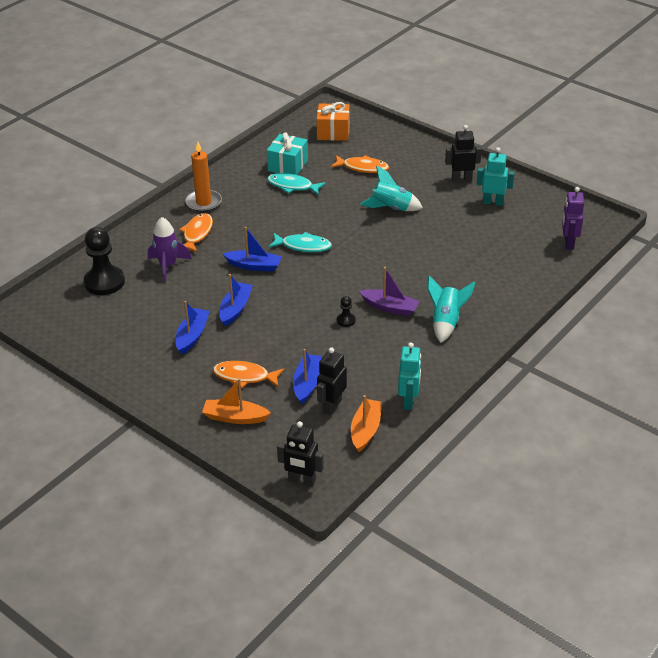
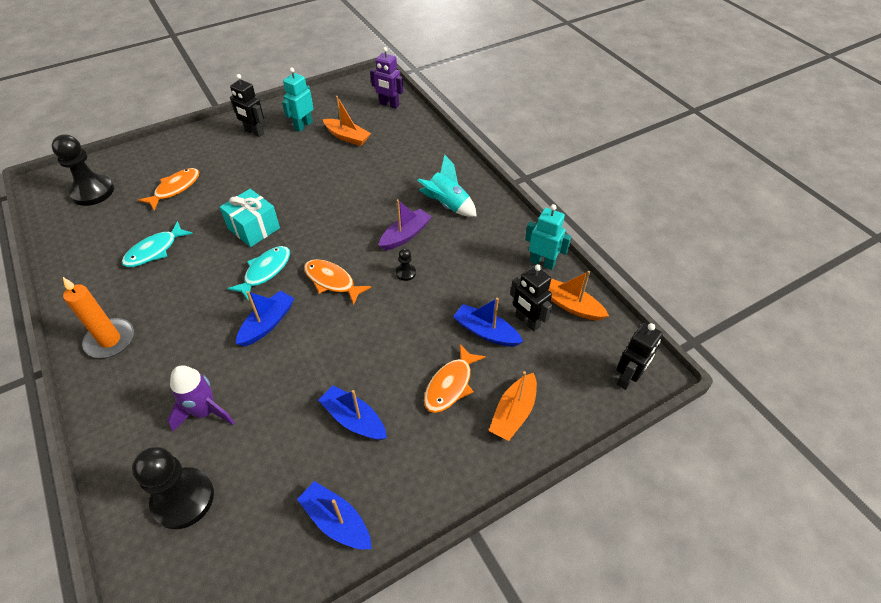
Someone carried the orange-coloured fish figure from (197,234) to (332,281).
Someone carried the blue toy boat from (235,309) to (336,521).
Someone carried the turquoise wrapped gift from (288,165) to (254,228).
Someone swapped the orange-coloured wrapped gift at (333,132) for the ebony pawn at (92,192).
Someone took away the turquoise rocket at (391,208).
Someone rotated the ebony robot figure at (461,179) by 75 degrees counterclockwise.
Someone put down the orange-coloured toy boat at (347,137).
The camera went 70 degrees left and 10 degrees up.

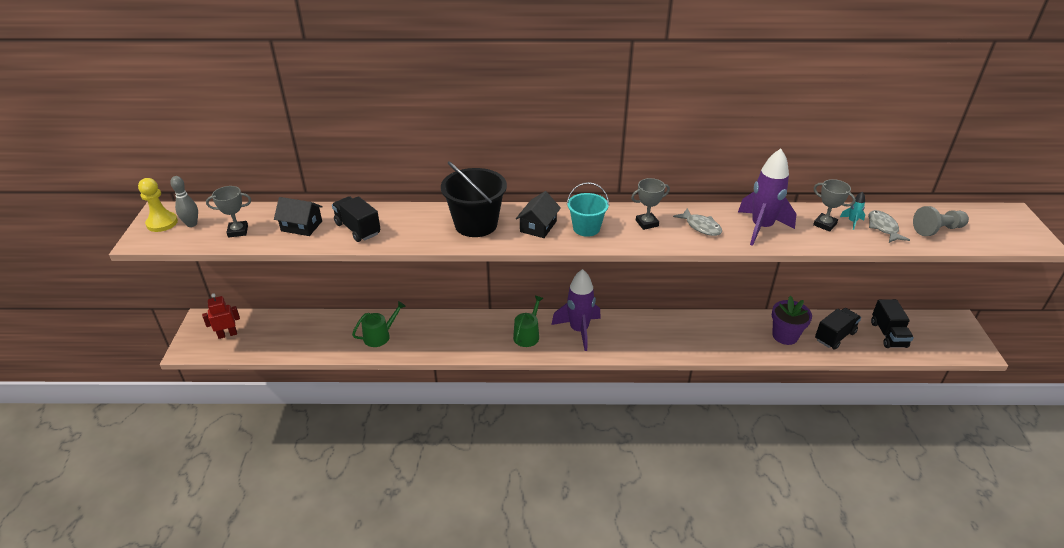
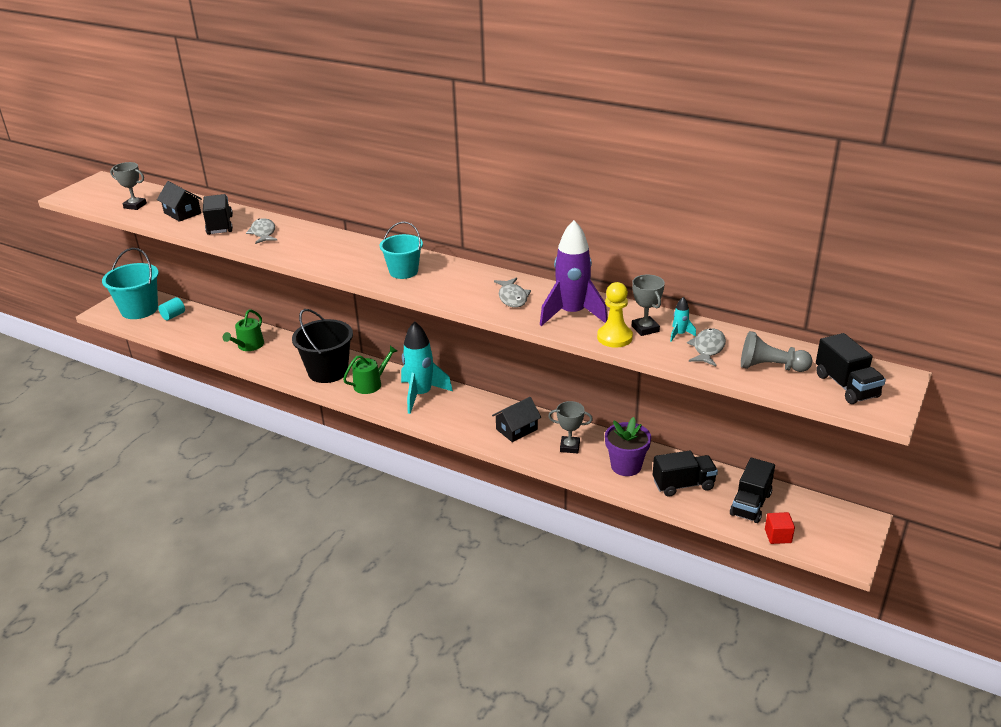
Someone carried the golden pawn from (162,223) to (614,337).
Someone took away the gray tenpin at (192,224).
Someone swapped the crimson robot figure at (227,334) for the turquoise sand bucket at (139,310).
Someone rotated the leaf-green sprinkling can at (380,336) by 120 degrees clockwise.
Someone carried the ebony sand bucket from (476,224) to (328,371).
Someone carried the ebony house from (538,226) to (516,429).
Someone repainted the violet rocket at (579,330), which became the turquoise rocket at (421,395).
Someone carried the gray prize cup from (647,223) to (569,447).
Someone put down the turquoise cylinder shape at (173,316).
Someone put down the gray fish figure at (263,233).
Someone put down the crimson cube at (778,536).
Someone put down the ebony toy truck at (846,386).
The camera went 30 degrees right and 5 degrees down.

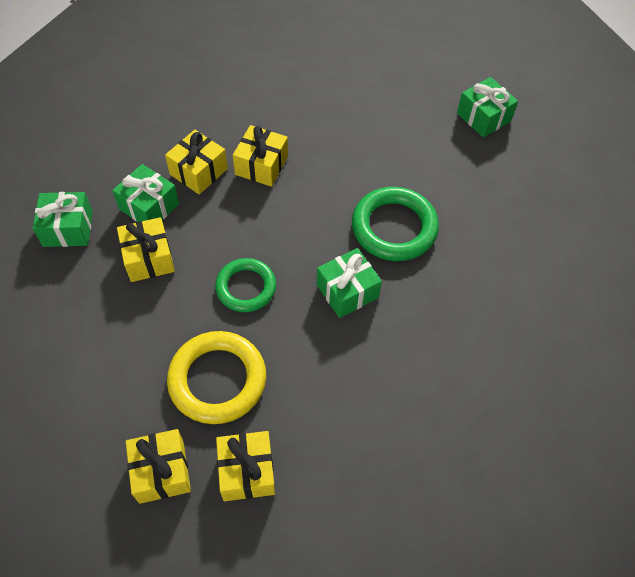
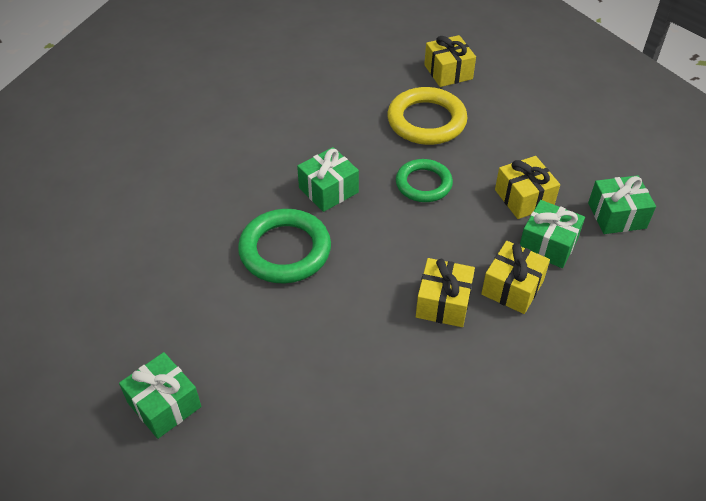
Someone took away the golden wrapped gift at (247,471).
The camera went 175 degrees right and 10 degrees down.

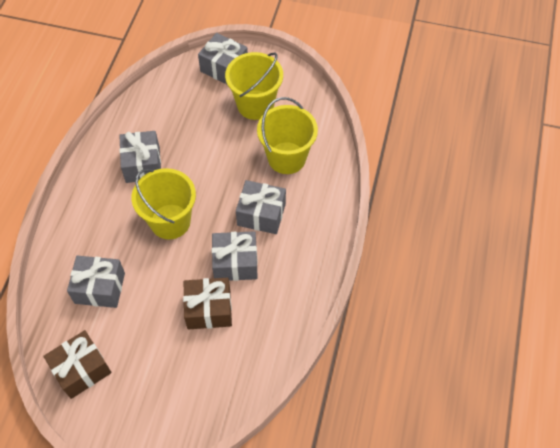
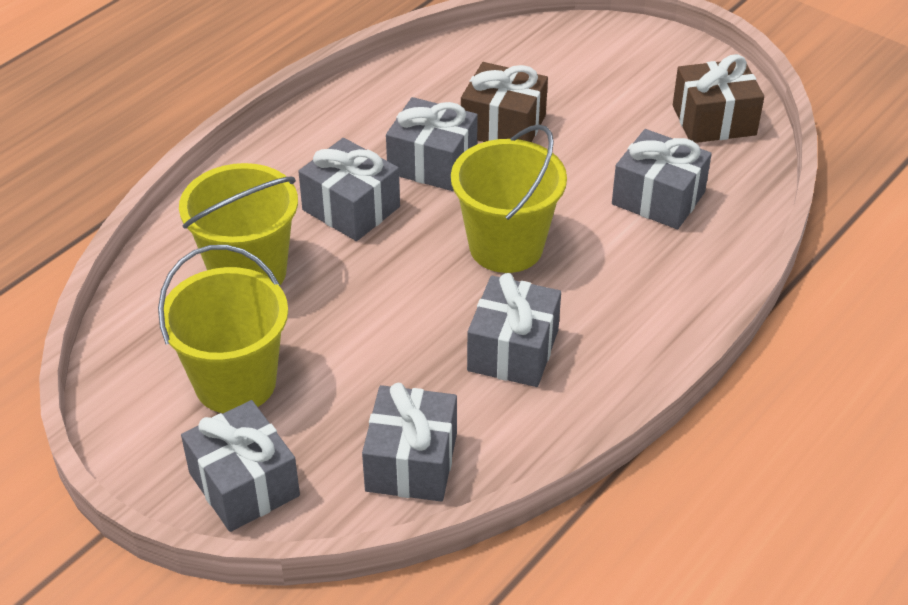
Someone put down the gray wrapped gift at (411,462).
The camera went 155 degrees left and 15 degrees down.

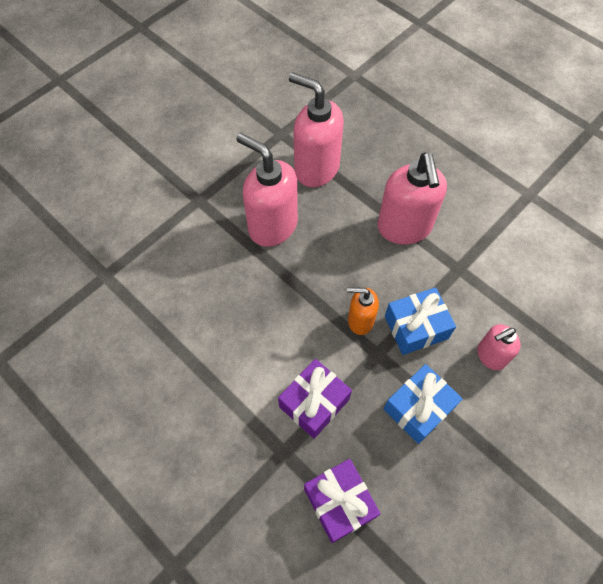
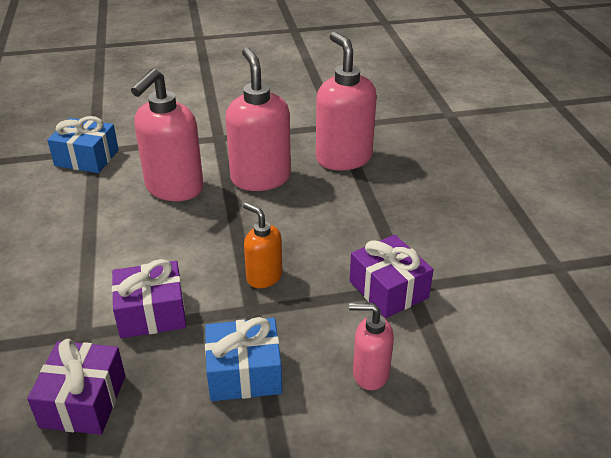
Someone carried the rosy soap pump from (404,228) to (174,188).
Someone carried the blue wrapped gift from (416,327) to (87,158).
Someone put down the violet wrapped gift at (388,289).
The camera went 35 degrees right and 25 degrees down.

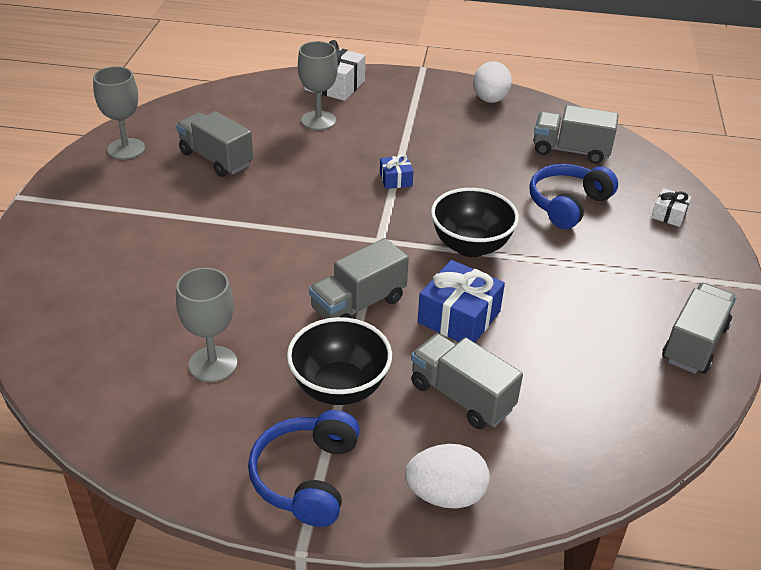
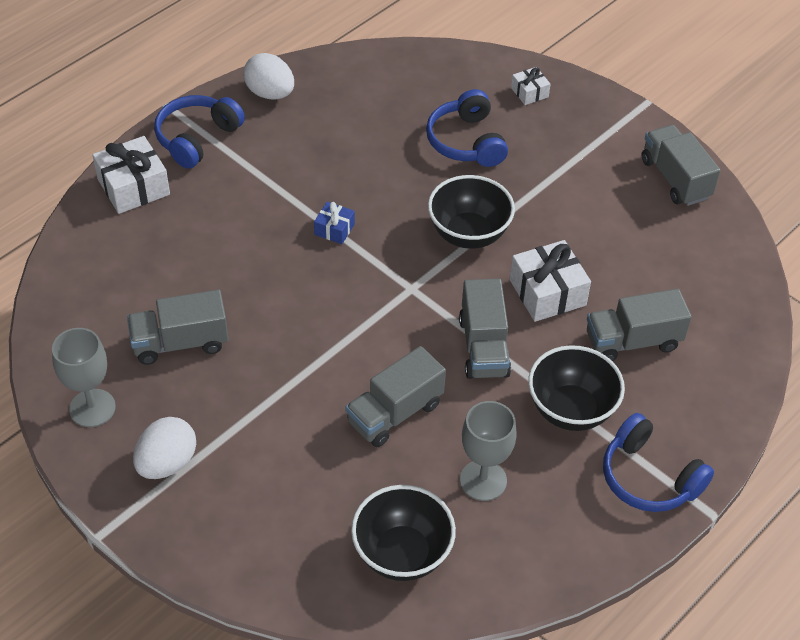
Someone took away the gray goblet at (318,120).
Someone carried the pure white egg from (445,495) to (167,463).
Someone repainted the blue wrapped gift at (459,317), which became the pure white wrapped gift at (547,292).
Someone carried the gray toy truck from (571,150) to (395,413).
Someone put down the blue headphones at (197,138).
Someone put down the ebony bowl at (402,554).
The camera went 55 degrees left and 10 degrees up.

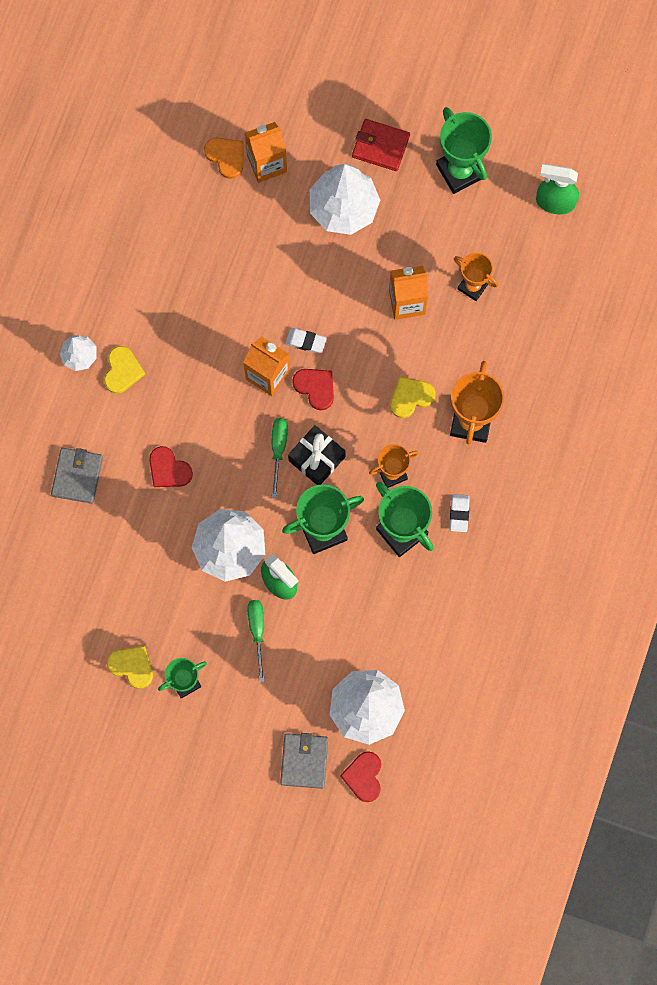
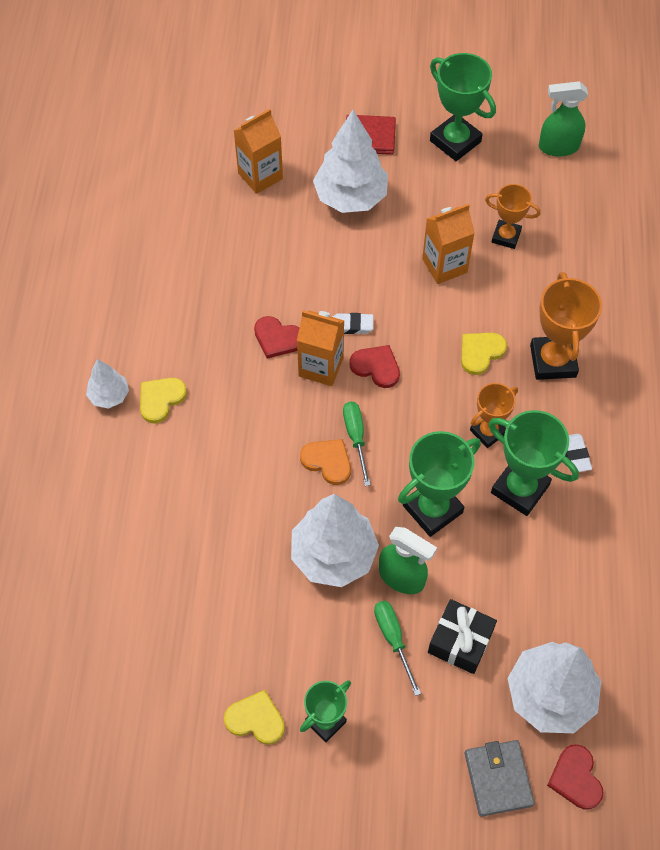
Someone took away the gray card wallet at (77,476).
Someone rotated the golden love heart at (122,371) by 135 degrees counterclockwise.
Someone carried the crimson love heart from (168,469) to (277,338).
Someone carried the orange-coloured love heart from (226,157) to (327,461).
Someone carried the ebony wrapped gift from (317,459) to (460,641).
The camera went 15 degrees left and 15 degrees down.

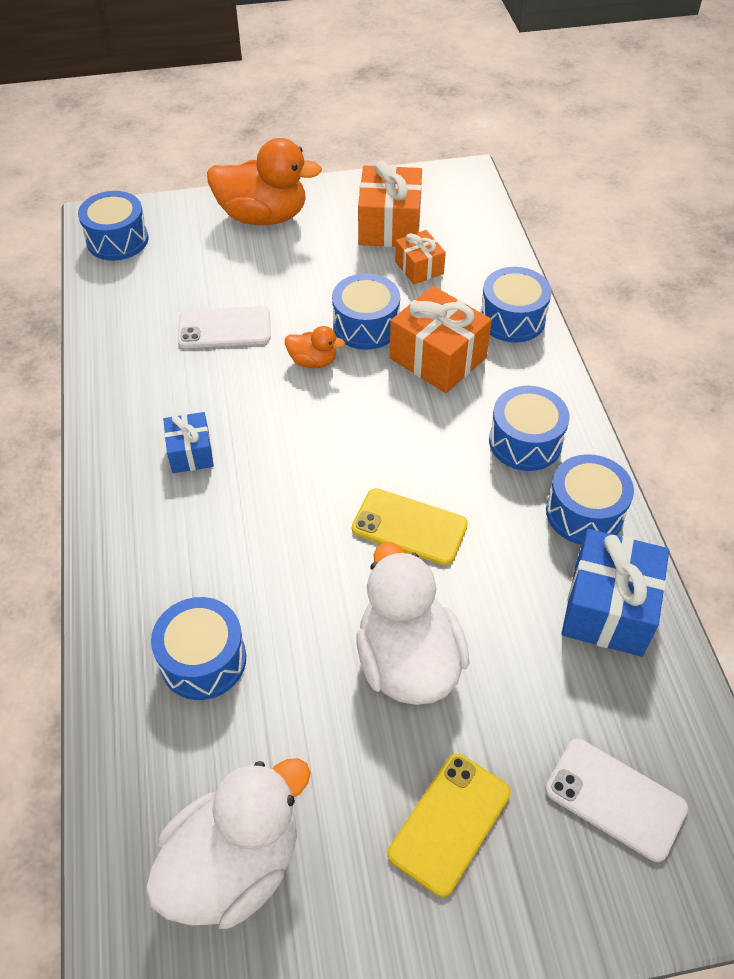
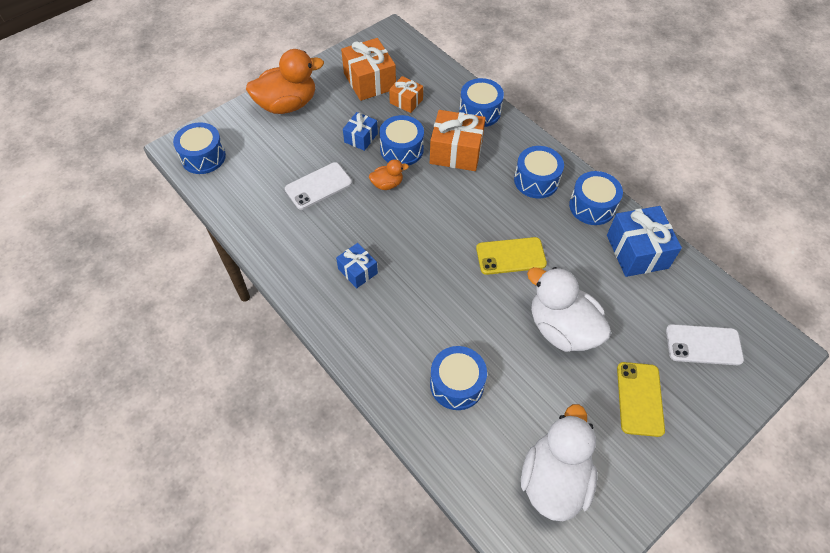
Someone put down the blue wrapped gift at (361,138).
The camera went 30 degrees left and 5 degrees up.

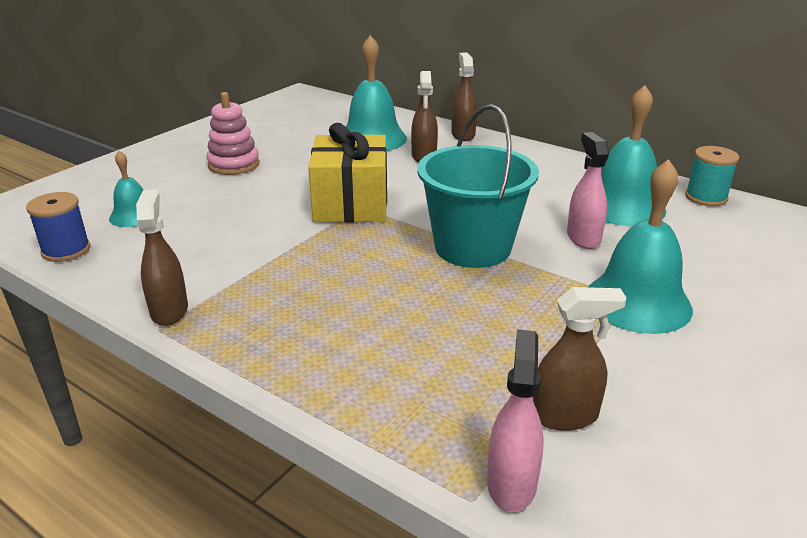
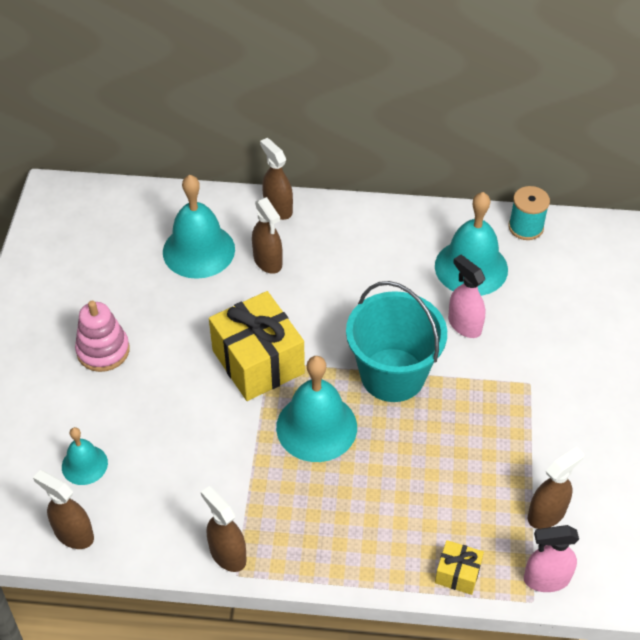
Someone swapped the blue reel of thread at (66,250) for the russet sprayer at (73,534).
Someone rotated the rosy sprayer at (511,483) by 75 degrees counterclockwise.
Someone carried the turquoise school bell from (638,302) to (316,427).
Someone put down the golden wrapped gift at (457,573).
The camera went 30 degrees left and 20 degrees up.

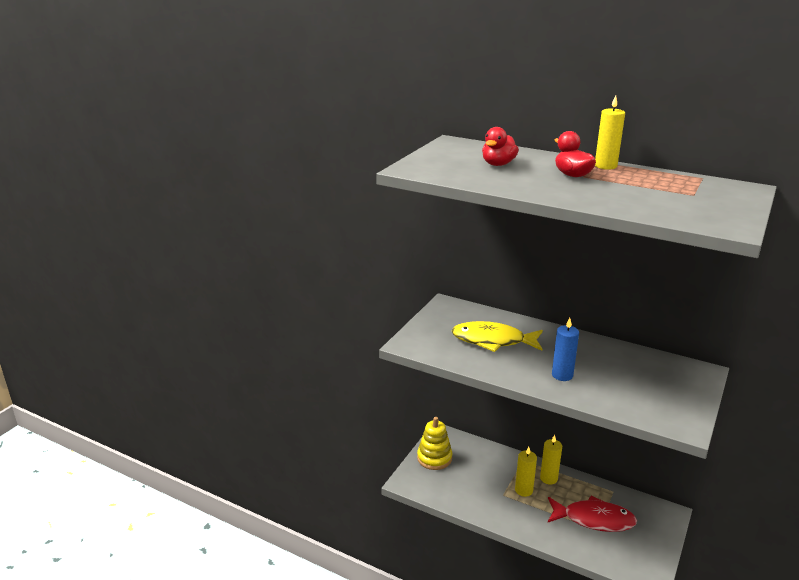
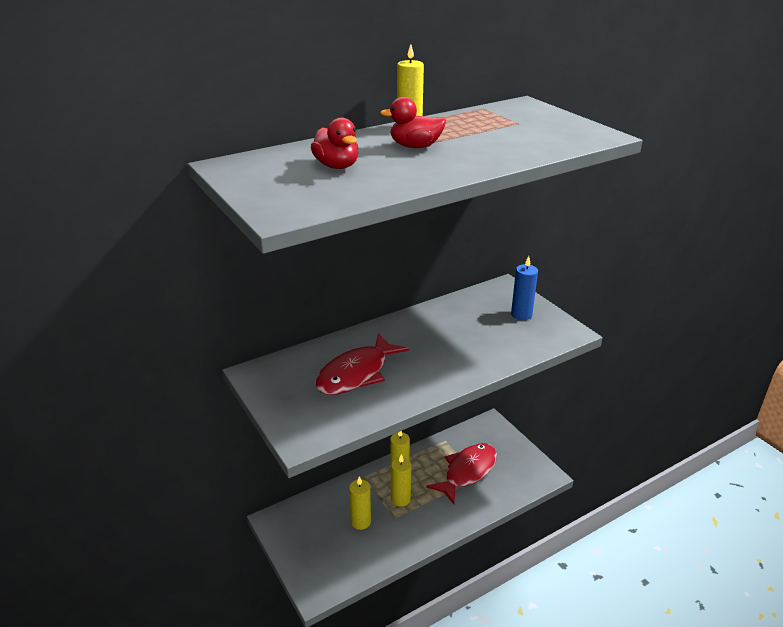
Someone took away the golden stacking rings at (434,458).
Someone repainted the golden fish figure at (492,341), which became the crimson fish figure at (356,374).
Someone carried the blue pillar candle from (562,375) to (521,314).
Someone put down the golden pillar candle at (360,522).
The camera went 60 degrees left and 5 degrees up.

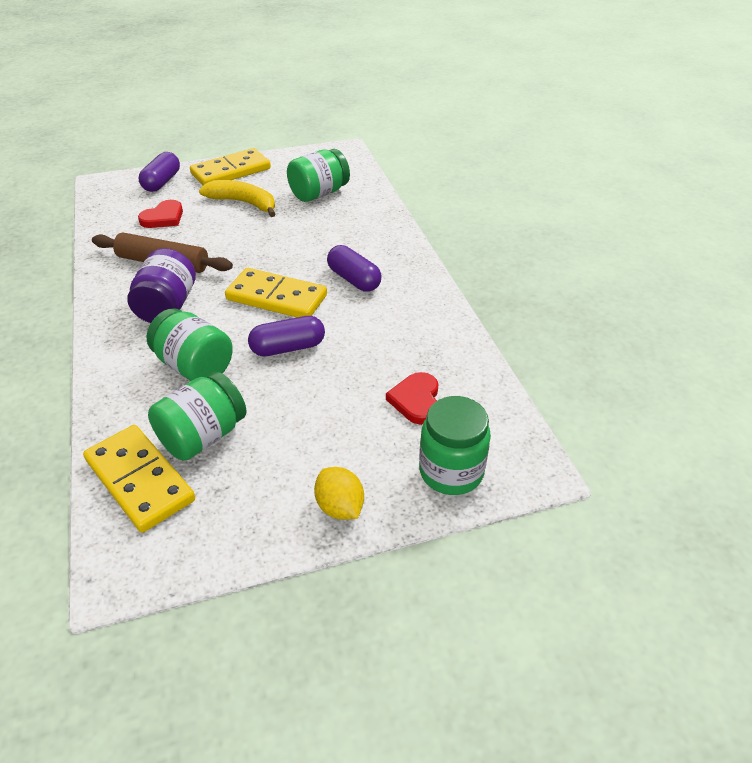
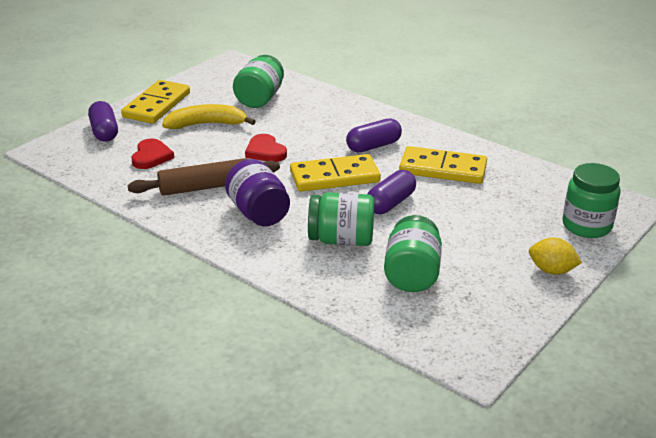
Someone carried the golden domino from (140,480) to (443,169).
Someone rotated the violet capsule at (354,279) by 45 degrees counterclockwise.
Someone carried the crimson love heart from (416,400) to (265,151).
The camera went 35 degrees left and 10 degrees down.

